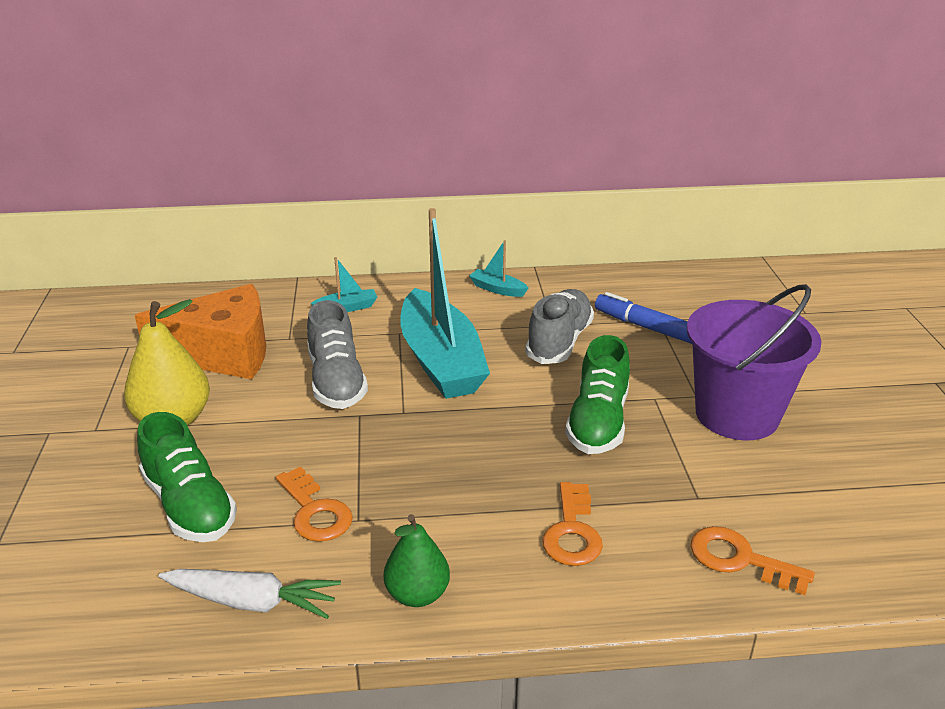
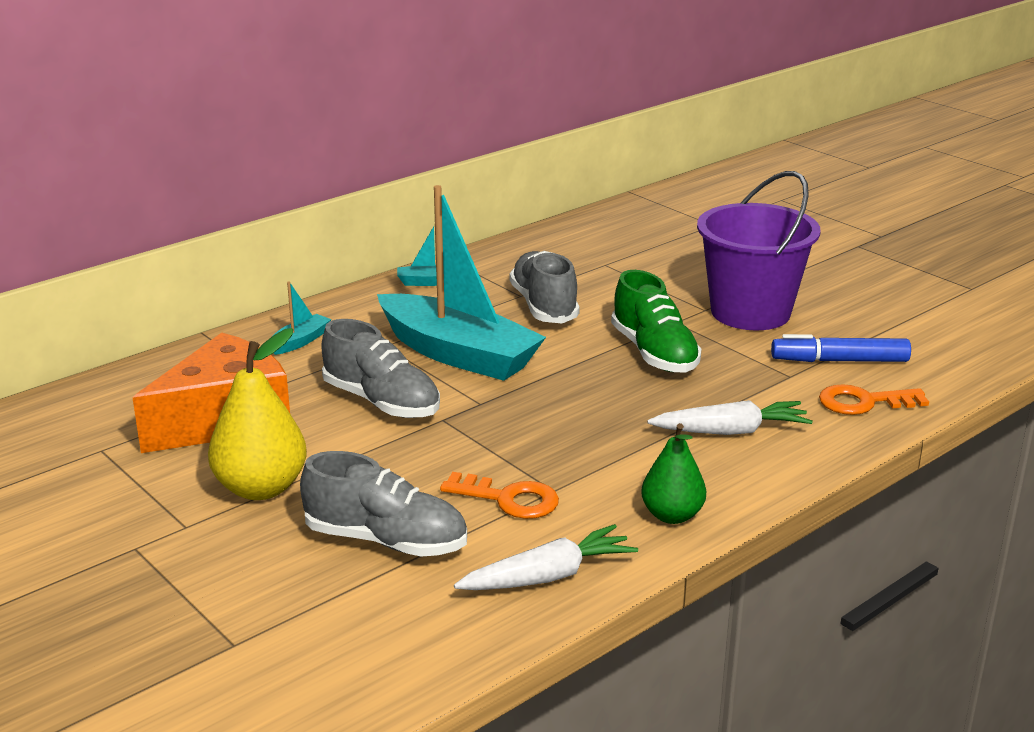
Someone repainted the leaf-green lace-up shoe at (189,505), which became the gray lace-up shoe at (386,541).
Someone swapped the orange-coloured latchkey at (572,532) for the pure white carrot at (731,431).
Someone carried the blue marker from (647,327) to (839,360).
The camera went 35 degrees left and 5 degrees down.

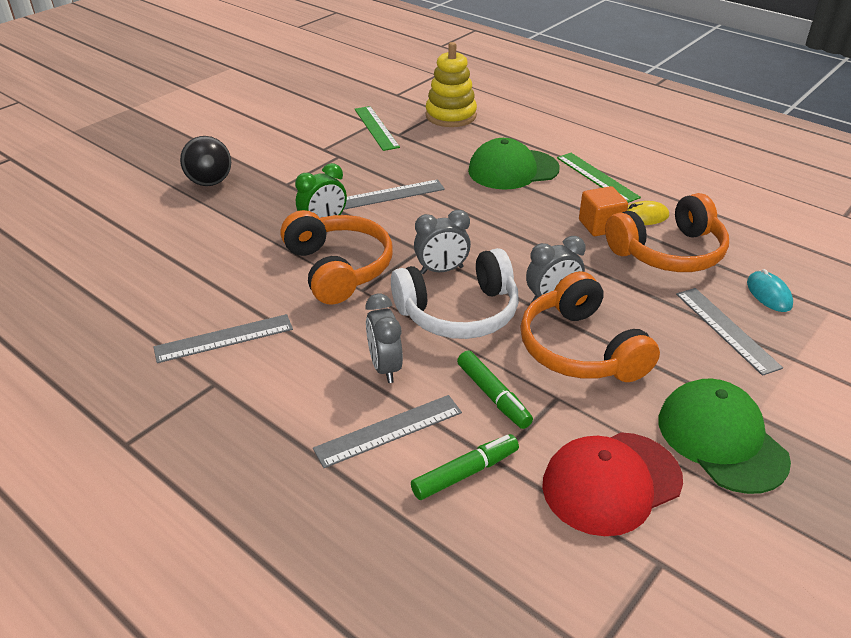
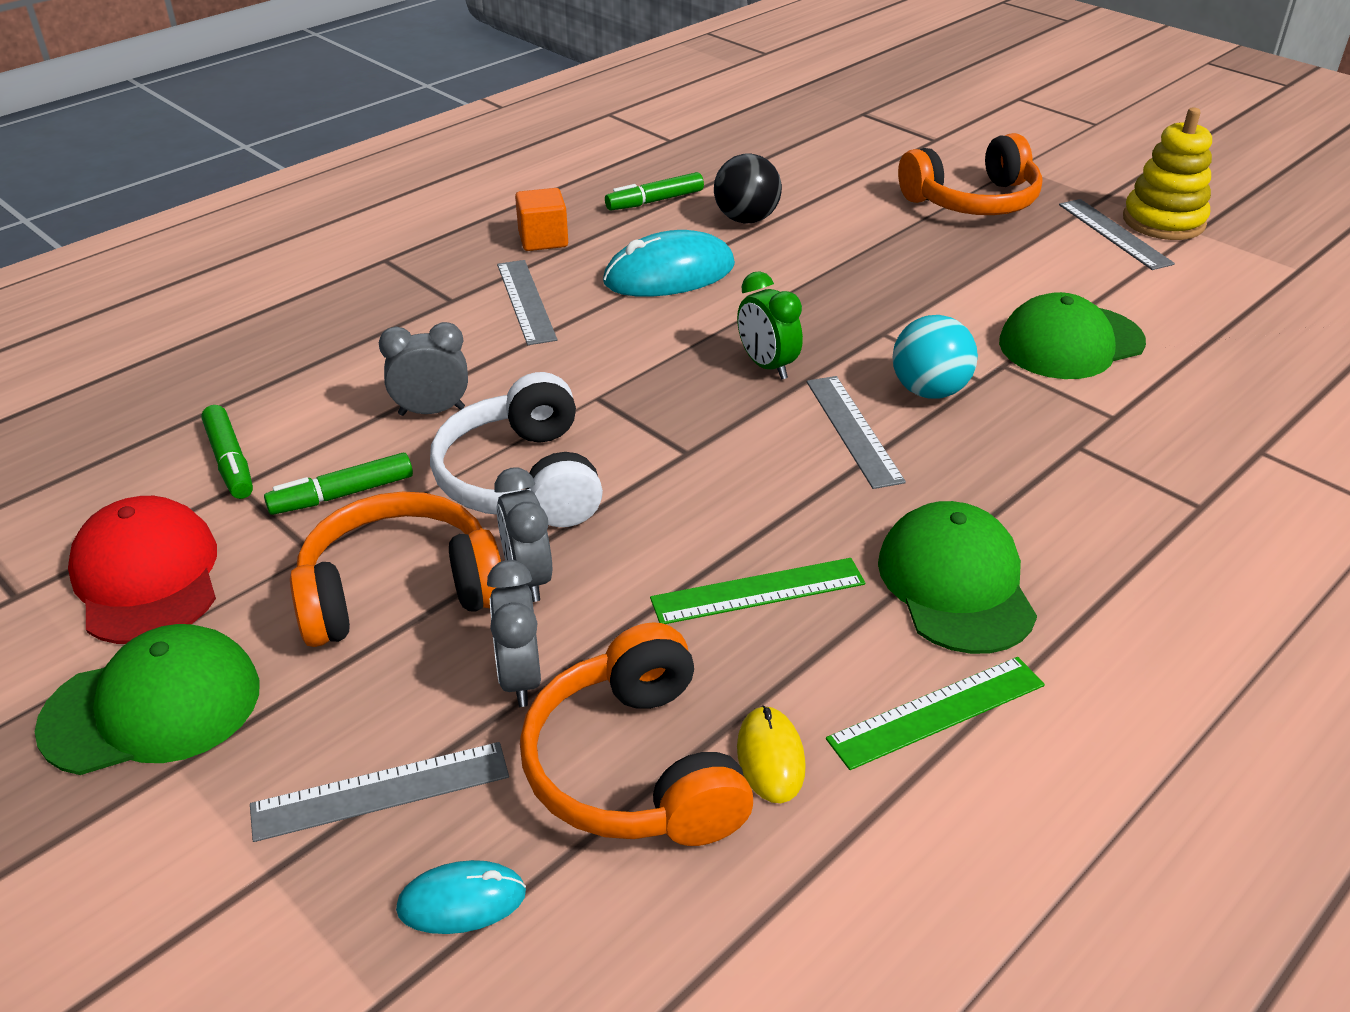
Someone carried the ebony play ball from (210,182) to (746,219).
Someone carried the orange-coloured headphones from (338,268) to (973,201).
Someone carried the gray measuring stick from (389,431) to (1114,234).
Someone carried the leaf-green measuring stick from (376,128) to (758,591).
Someone carried the gray bedside clock from (441,270) to (520,678).
Someone carried the golden stacking rings from (451,116) to (1163,221).
Someone carried the orange-coloured cube from (600,225) to (543,239).
Someone put down the turquoise computer mouse at (669,274).
Someone put down the leaf-green marker at (654,201).
Someone put down the turquoise play ball at (929,391).
Someone put down the leaf-green cap at (1070,343).
The camera went 95 degrees right and 0 degrees up.

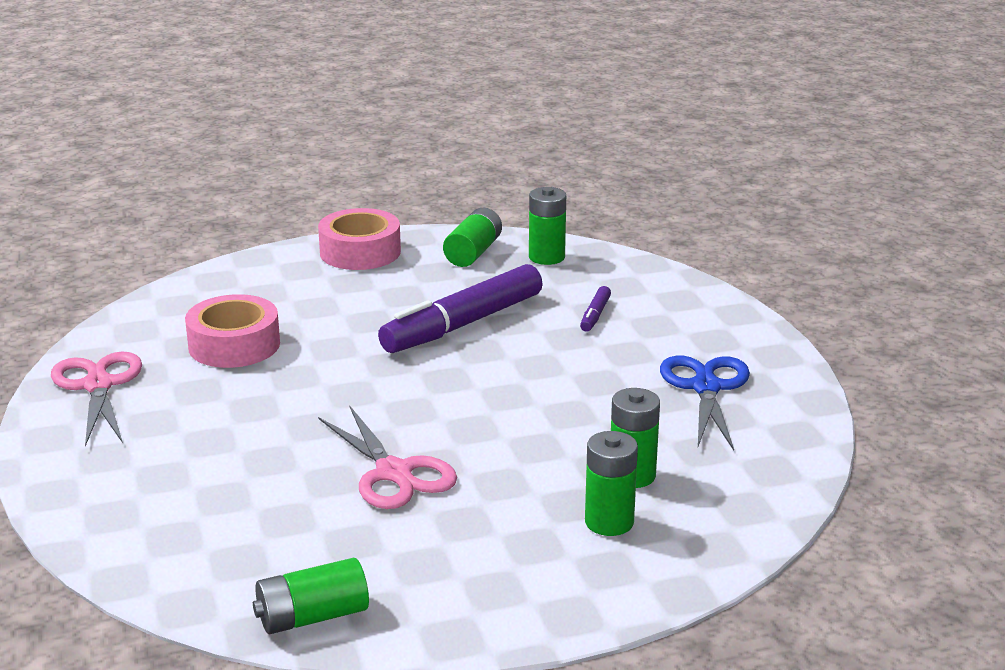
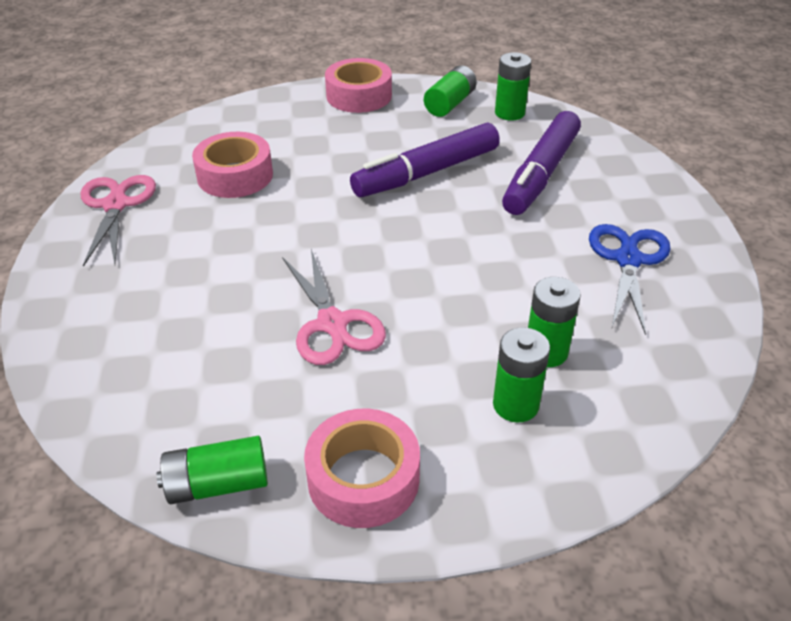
Someone scaled the violet marker at (595,315) by 2.41.
Someone put down the rosy tape at (363,478).
The camera went 10 degrees right and 15 degrees up.

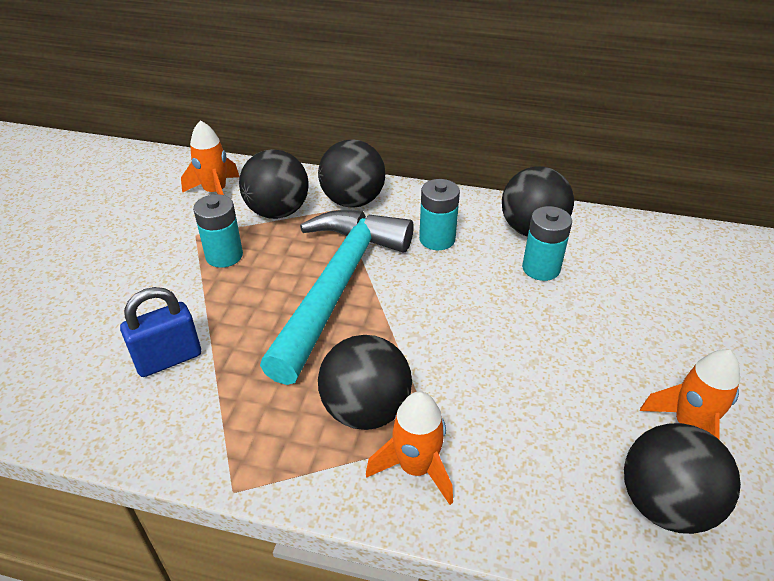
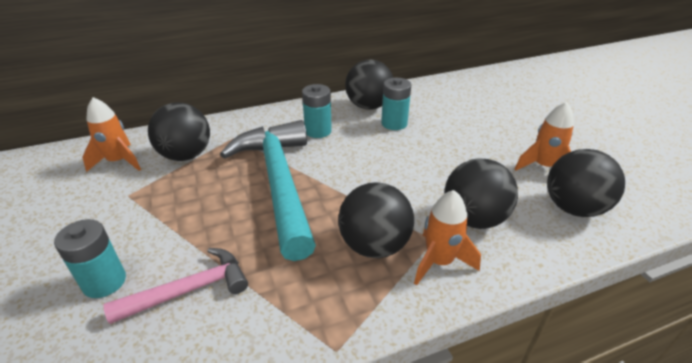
Someone swapped the blue small lock at (168,359) for the rosy carpenter's hammer at (189,290).
Someone carried the turquoise AA battery from (224,255) to (104,282).
Someone carried the ebony play ball from (353,201) to (473,219).
The camera went 35 degrees left and 5 degrees down.

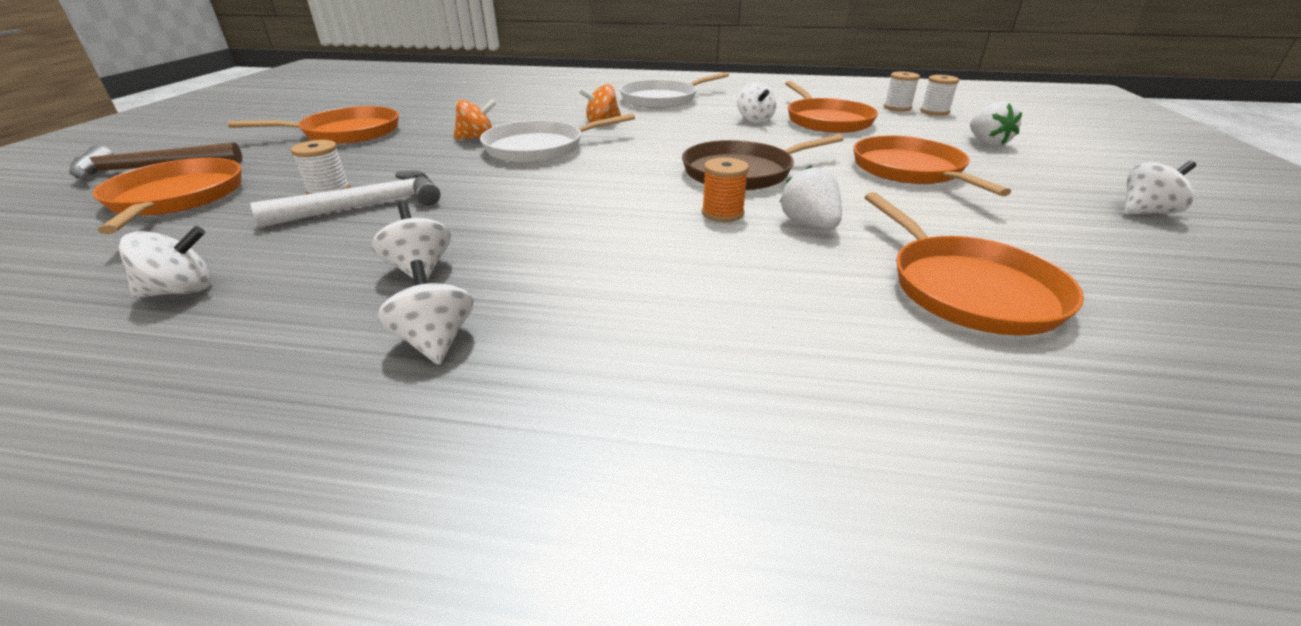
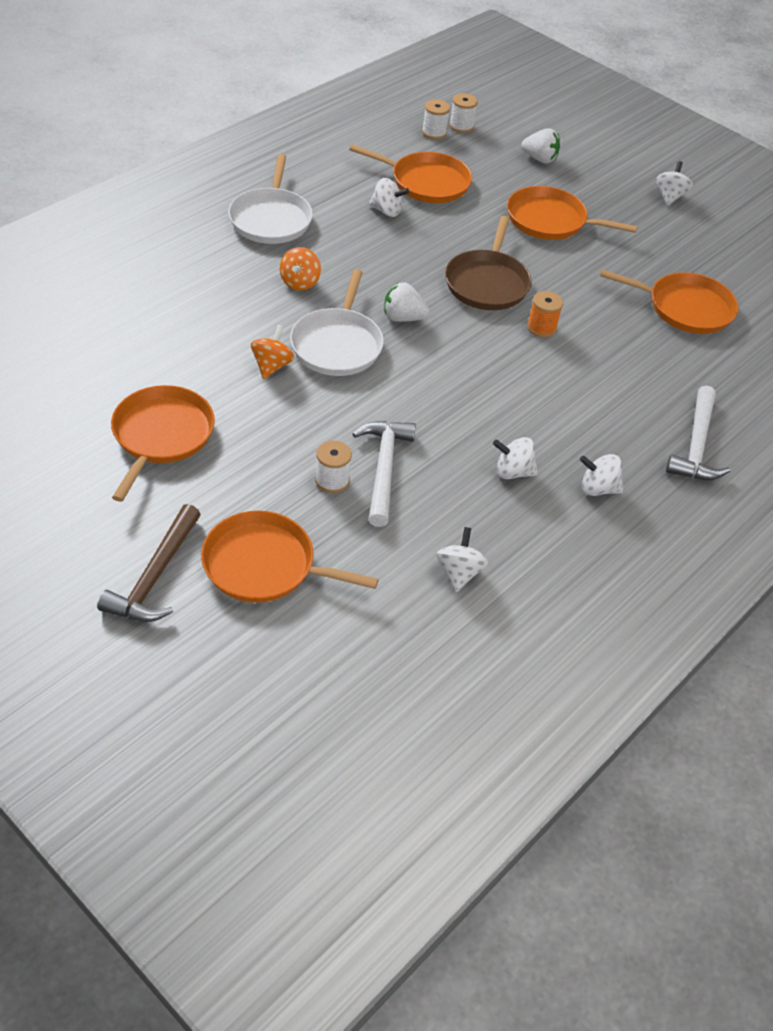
Someone carried the pure white toy strawberry from (809,225) to (403,318).
Someone put down the pure white carpenter's hammer at (696,445).
The camera went 60 degrees left and 15 degrees up.

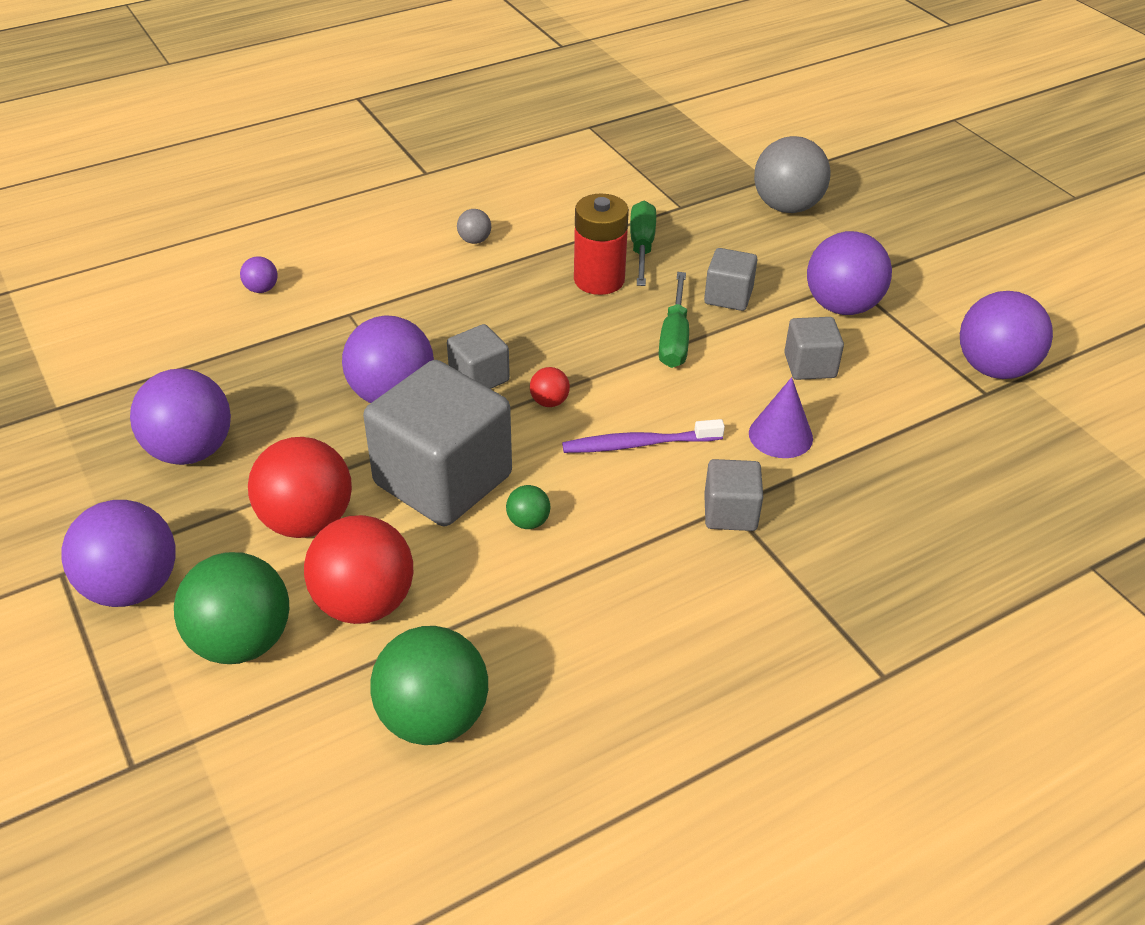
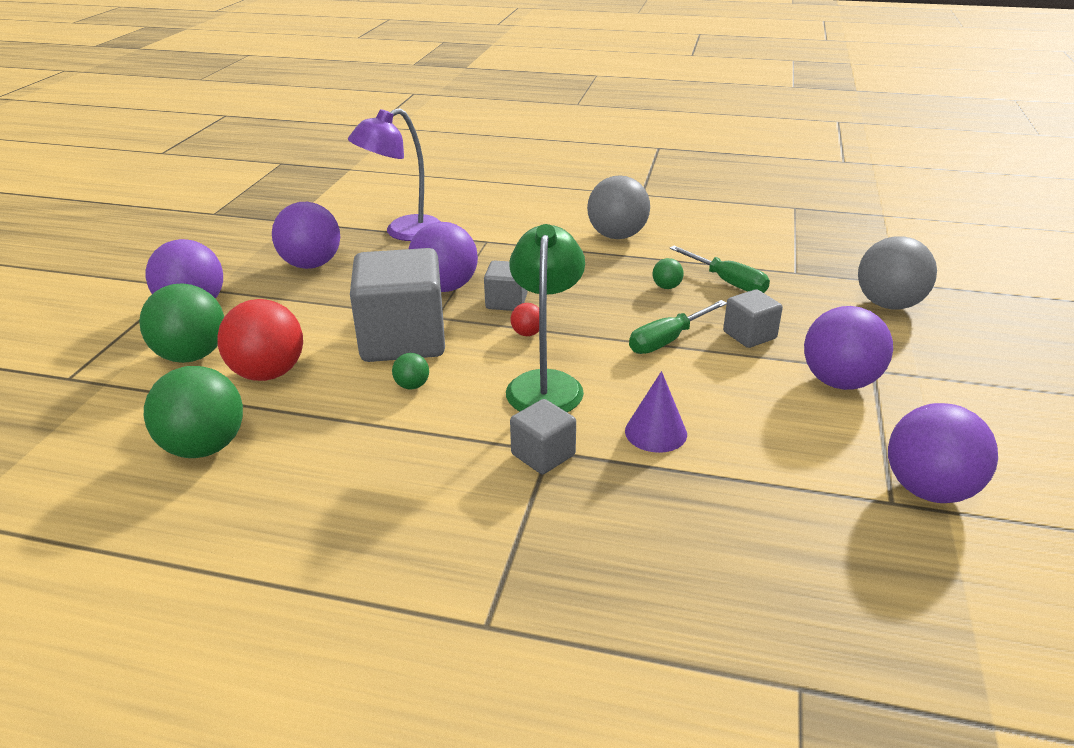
Someone took away the violet play ball at (261,289).
Someone took away the crimson play ball at (307,521).
Someone scaled the gray play ball at (474,240) by 2.24.
Someone swapped the violet tooth brush at (638,444) for the leaf-green desk lamp at (545,383).
Someone swapped the crimson AA battery at (599,280) for the leaf-green play ball at (666,287).
Someone rotated the leaf-green screwdriver at (641,246) by 90 degrees clockwise.
Someone took away the gray cube at (810,365).
Someone put down the violet desk lamp at (403,232).
The camera went 45 degrees right and 10 degrees down.

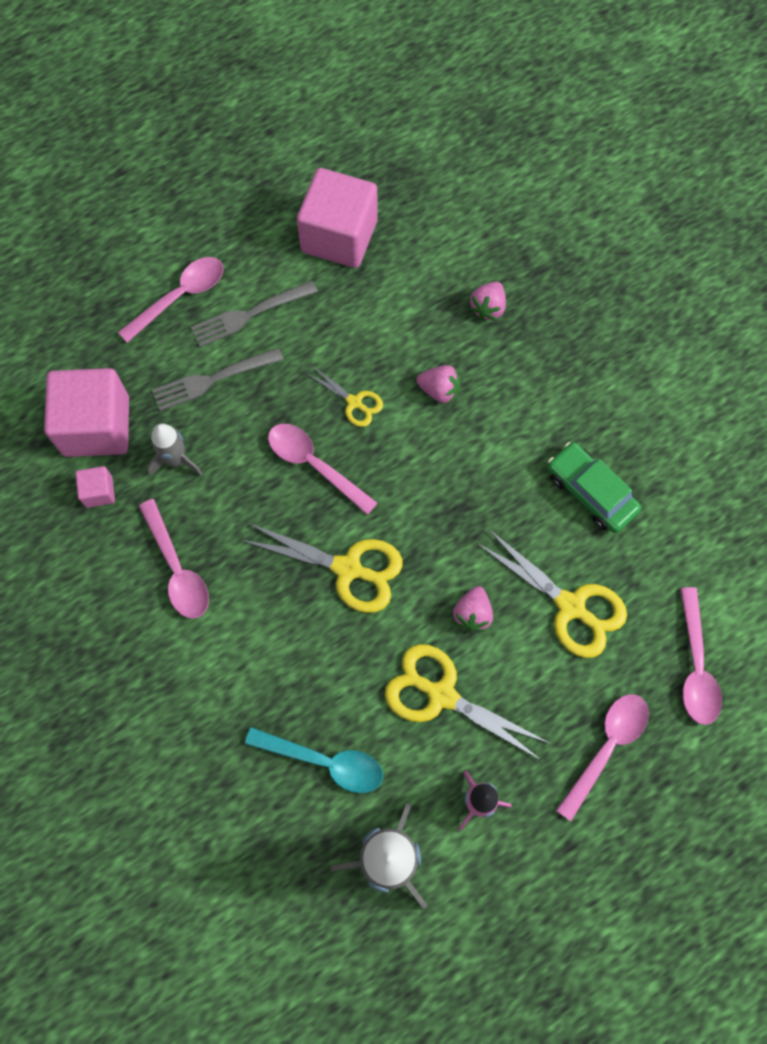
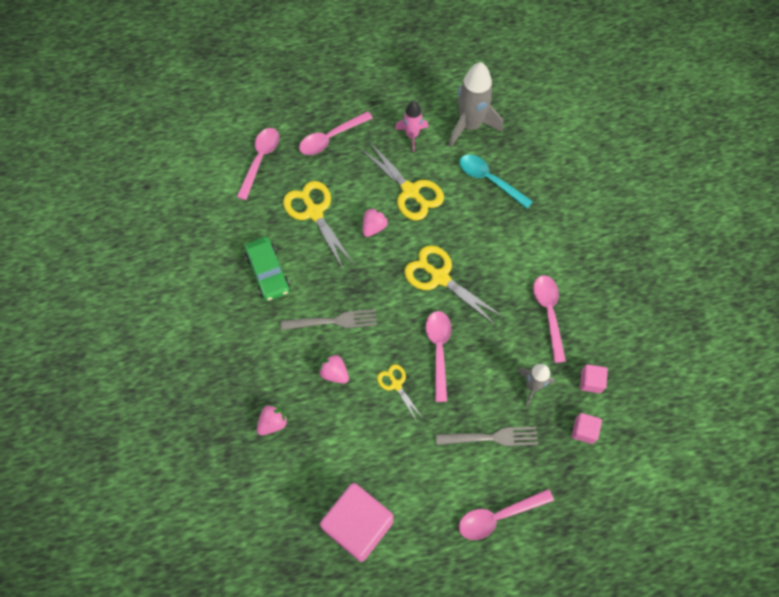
Someone scaled the rosy cube at (96,426) by 0.45.
Someone carried the gray fork from (250,314) to (333,321).
Someone rotated the rosy spoon at (314,465) by 150 degrees counterclockwise.
The camera went 160 degrees left and 5 degrees down.

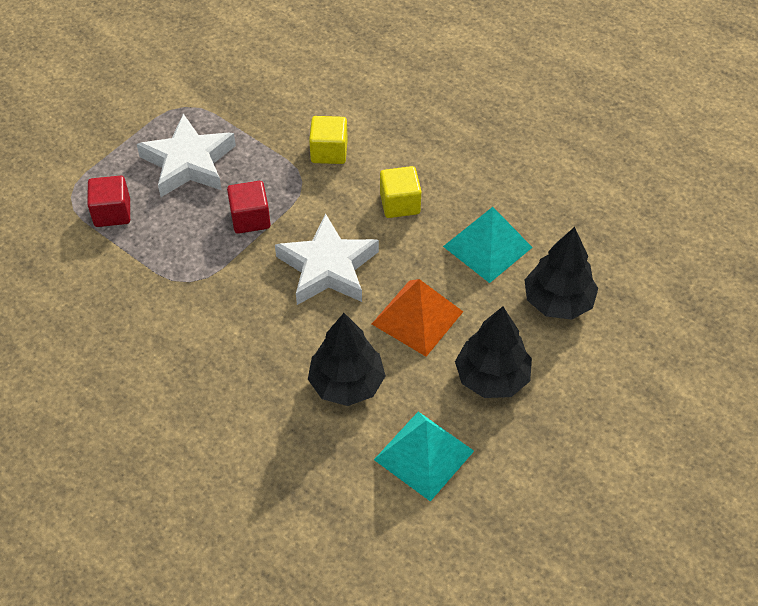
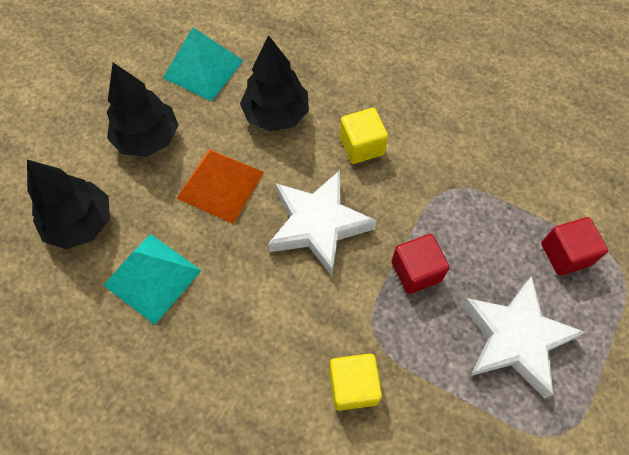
Someone carried the golden cube from (400,204) to (361,146).
The camera went 170 degrees right and 10 degrees up.

